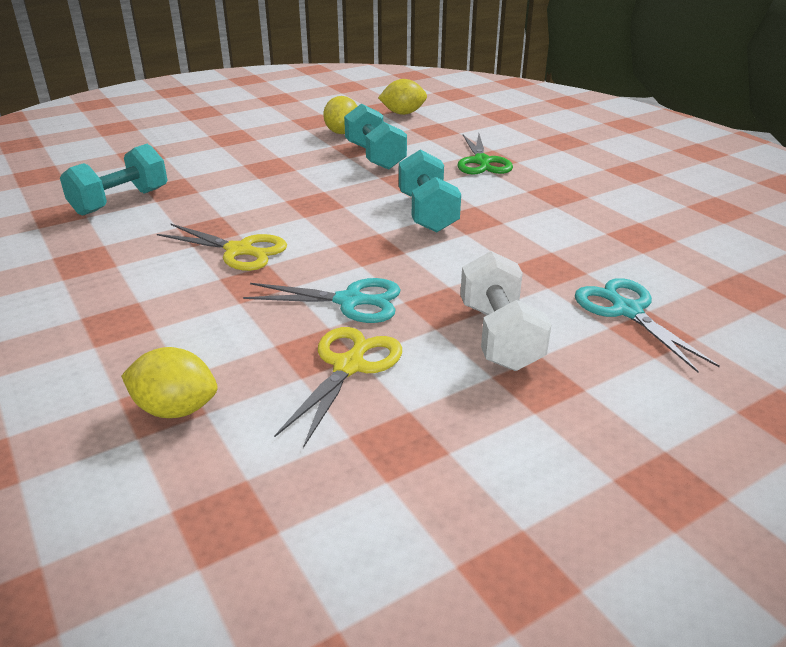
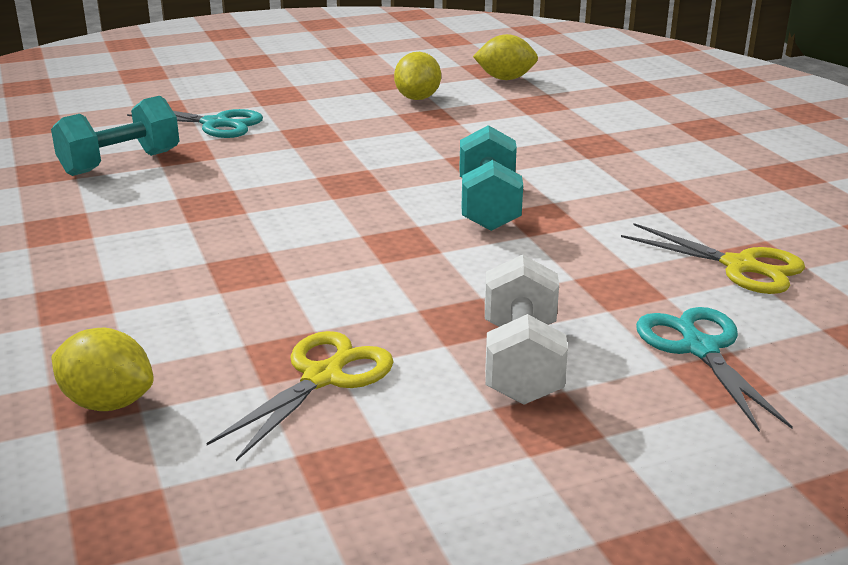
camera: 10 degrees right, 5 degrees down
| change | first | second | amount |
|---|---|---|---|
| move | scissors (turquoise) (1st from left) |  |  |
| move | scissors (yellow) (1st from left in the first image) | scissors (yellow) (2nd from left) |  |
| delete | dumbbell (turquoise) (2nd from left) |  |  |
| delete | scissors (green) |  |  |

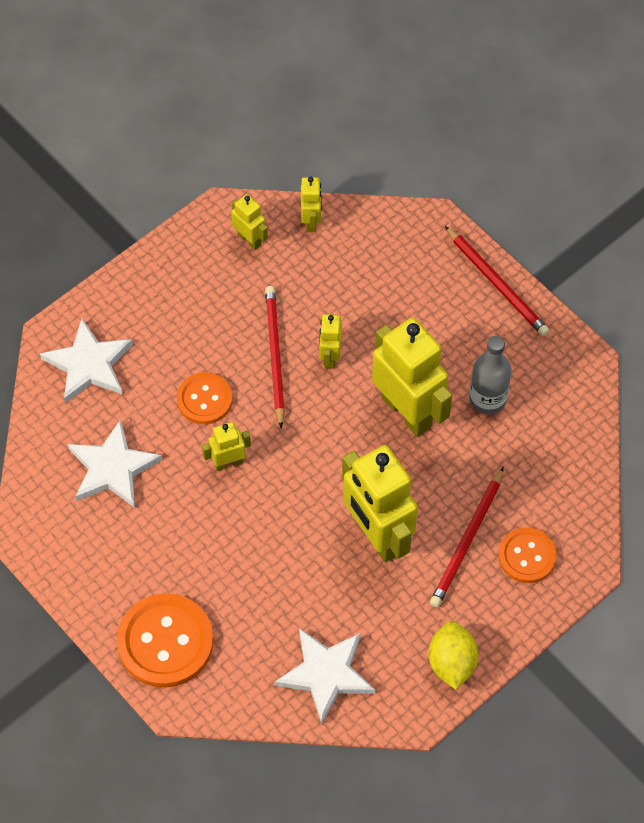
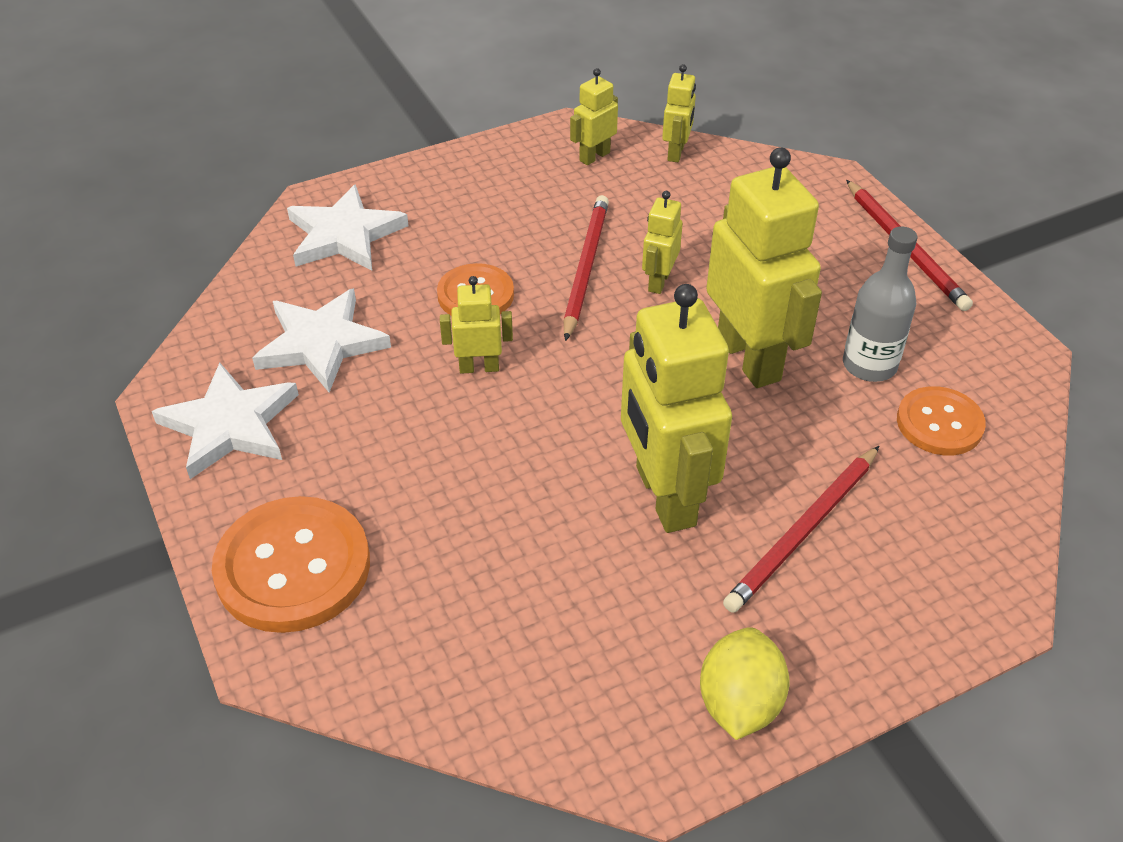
camera: 15 degrees right, 15 degrees down
| change | first | second | amount |
|---|---|---|---|
| move | star (white) (3rd from left in the first image) | star (white) (1st from left) |  |
| rotate | robot (yellow) (2nd from left) |  | 105 degrees counterclockwise |
| move | button (orange) (3rd from left) |  |  |

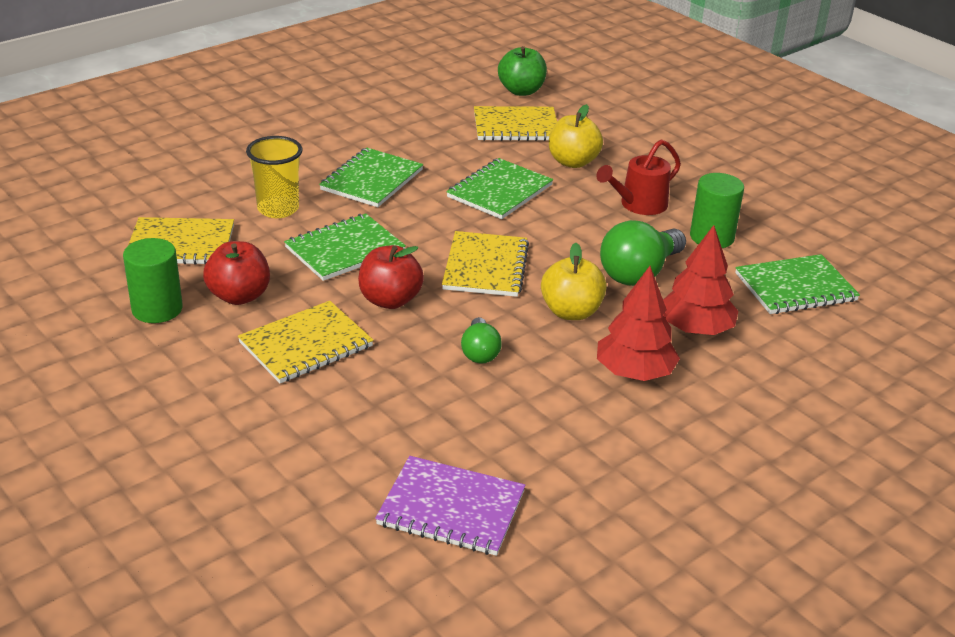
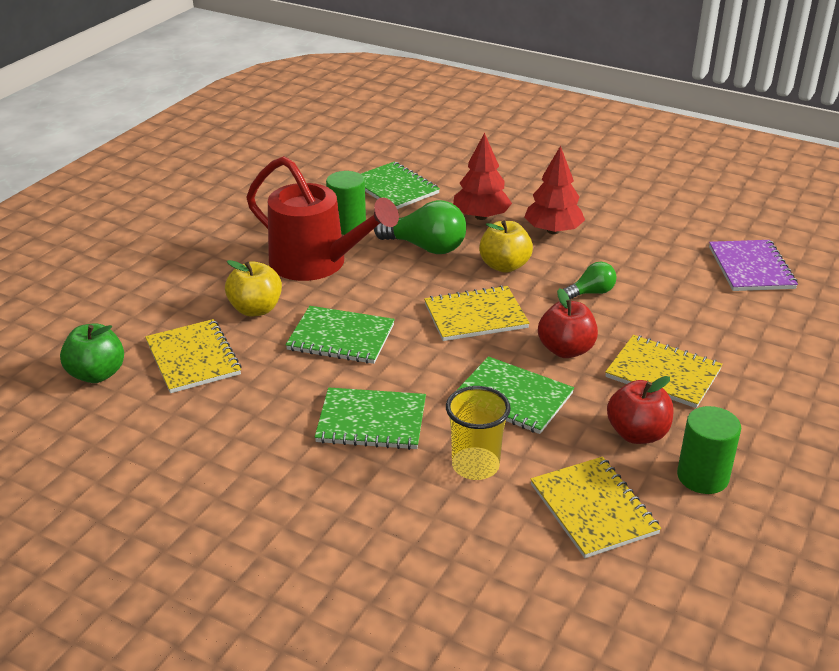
camera: 110 degrees left, 0 degrees up
| change | first | second | amount |
|---|---|---|---|
| resize | watering can (red) |  | x1.76 |

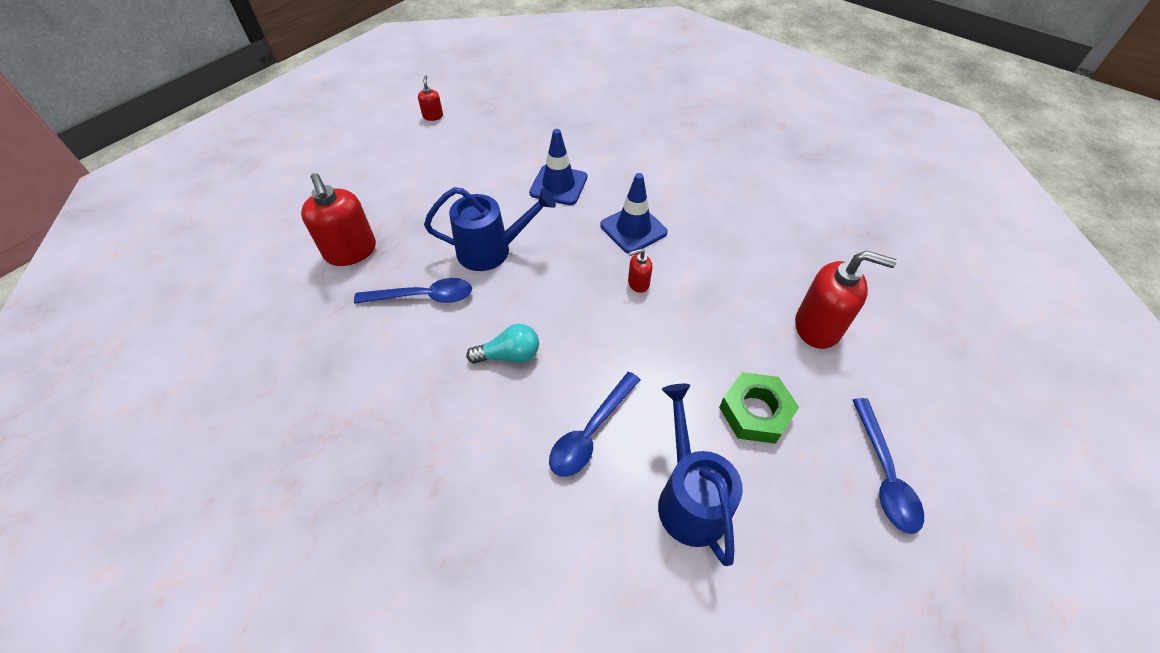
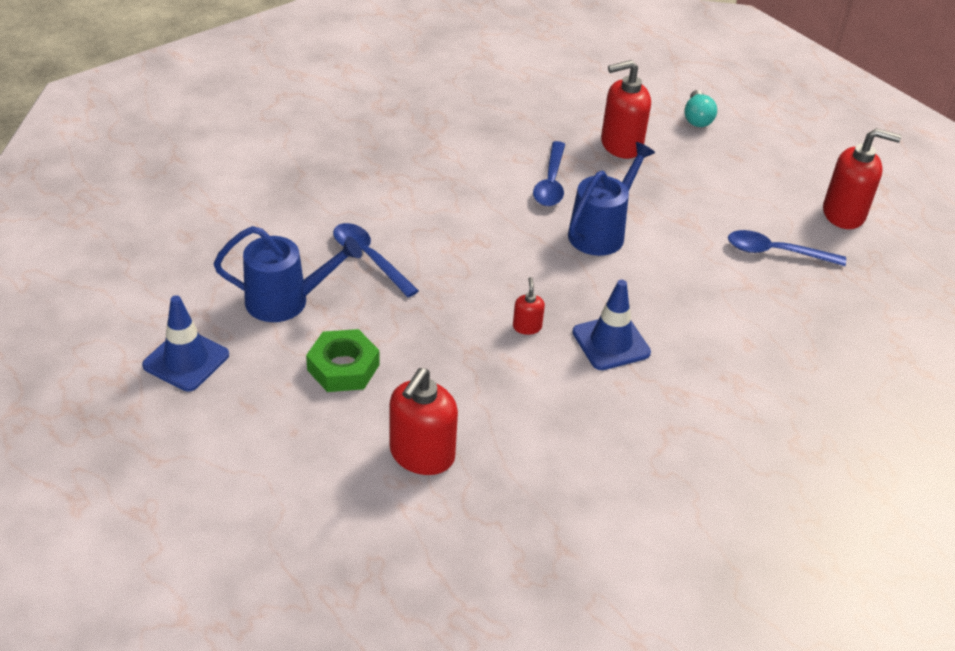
camera: 100 degrees right, 10 degrees down
| change | first | second | amount |
|---|---|---|---|
| move | traffic cone (blue) (1st from left) |  |  |
| rotate | watering can (blue) (1st from left in the first image) | watering can (blue) (2nd from left) | 150 degrees counterclockwise |
| move | light bulb (turquoise) |  |  |
| move | spoon (blue) (3rd from left) |  |  |
| resize | soap dispenser (red) (2nd from left in the first image) | soap dispenser (red) (4th from left) | x2.08 |

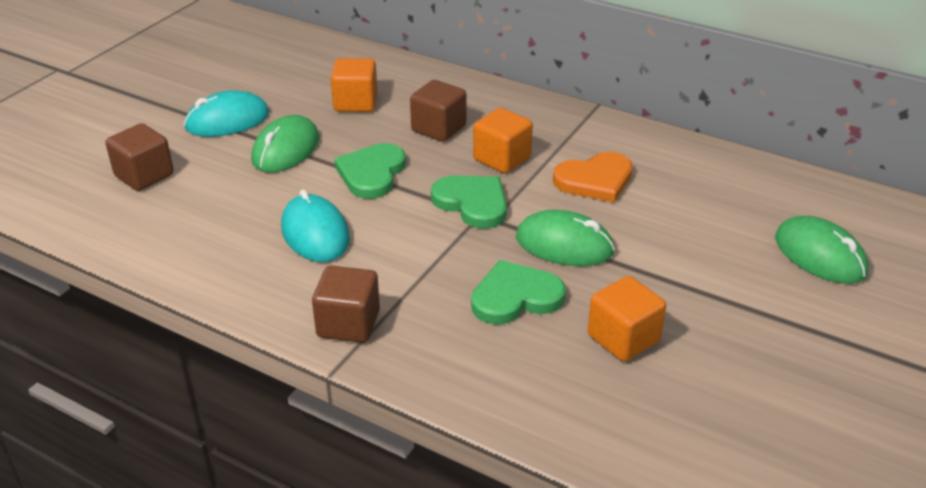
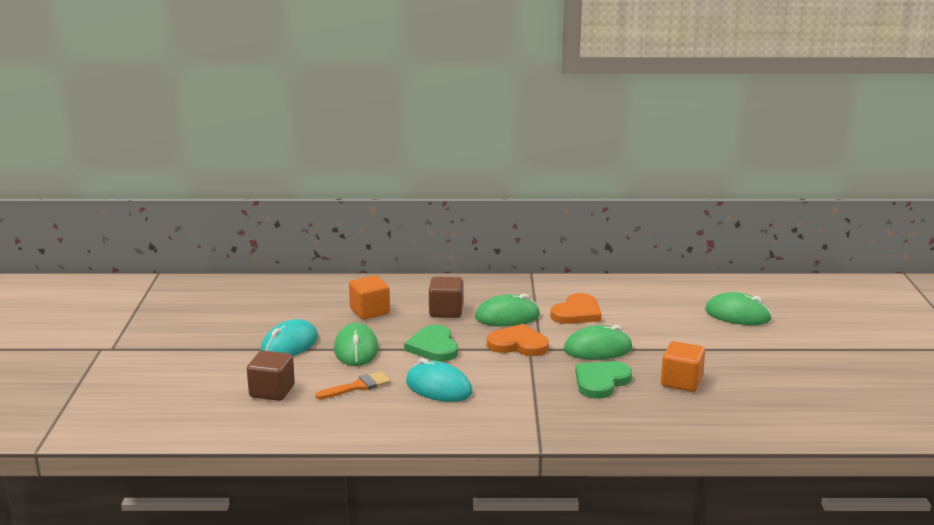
camera: 30 degrees left, 15 degrees down
| change | first | second | amount |
|---|---|---|---|
| insert |  | brush (orange) |  |
| replace | cube (orange) (2nd from left) | mouse (green) (2nd from left) |  |
| recolor | heart (green) (2nd from left) | heart (orange) (1st from left) |  |
| delete | cube (brown) (2nd from left) |  |  |

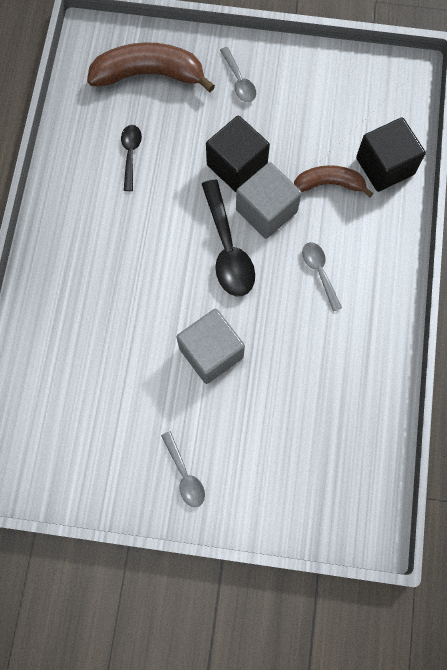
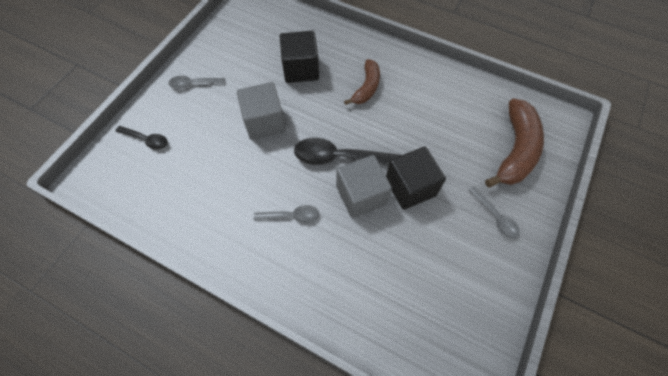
camera: 110 degrees right, 10 degrees down
| change | first | second | amount |
|---|---|---|---|
| move | spoon (black) (1st from left) |  |  |
| move | cube (black) (2nd from left in the first image) | cube (black) (1st from left) |  |
| move | banana (brown) (2nd from left in the first image) | banana (brown) (1st from left) |  |
| rotate | spoon (grey) (2nd from left in the first image) | spoon (grey) (3rd from left) | 120 degrees counterclockwise |

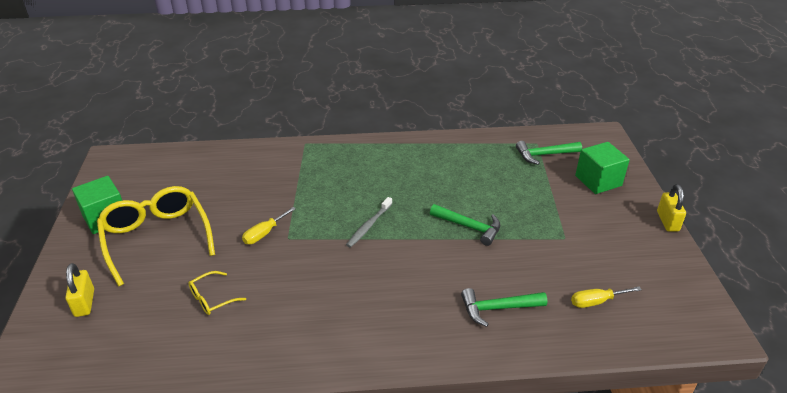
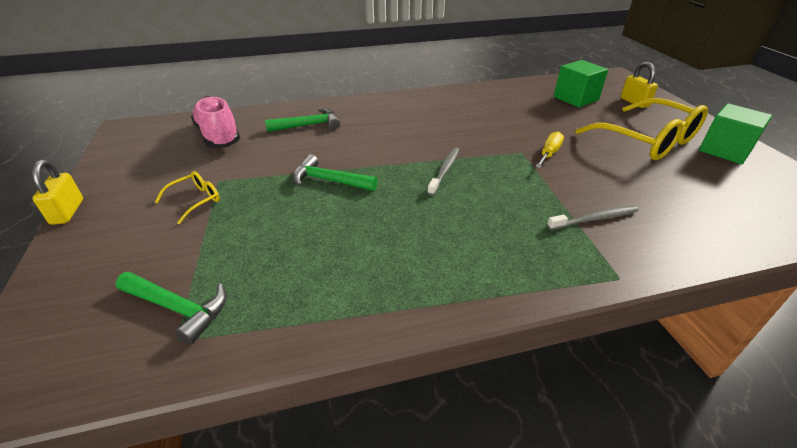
camera: 170 degrees right, 0 degrees up
| change | first | second | amount |
|---|---|---|---|
| rotate | hammer (green) (3rd from left in the first image) | hammer (green) (1st from left) | 45 degrees clockwise |
| move | glasses (yellow) (2nd from left in the first image) | glasses (yellow) (1st from left) |  |
| replace | screwdriver (yellow) (2nd from left) | shoe (pink) |  |
| insert |  | toothbrush (grey) (2nd from left) |  |
| move | cube (green) (2nd from left in the first image) | cube (green) (1st from left) |  |

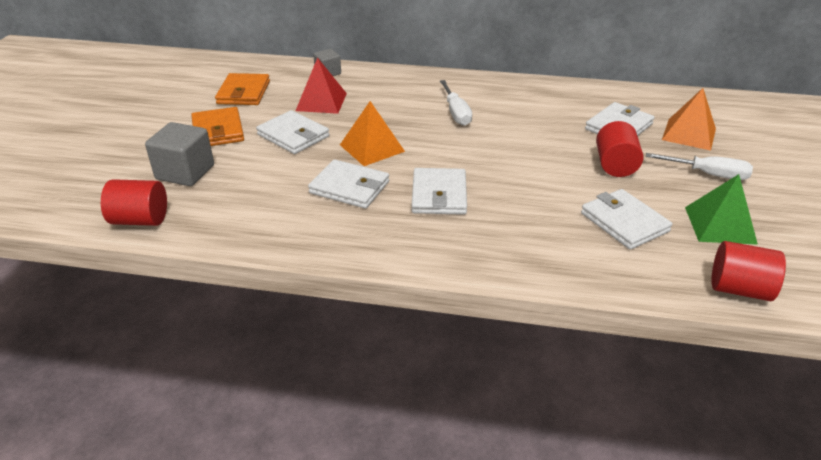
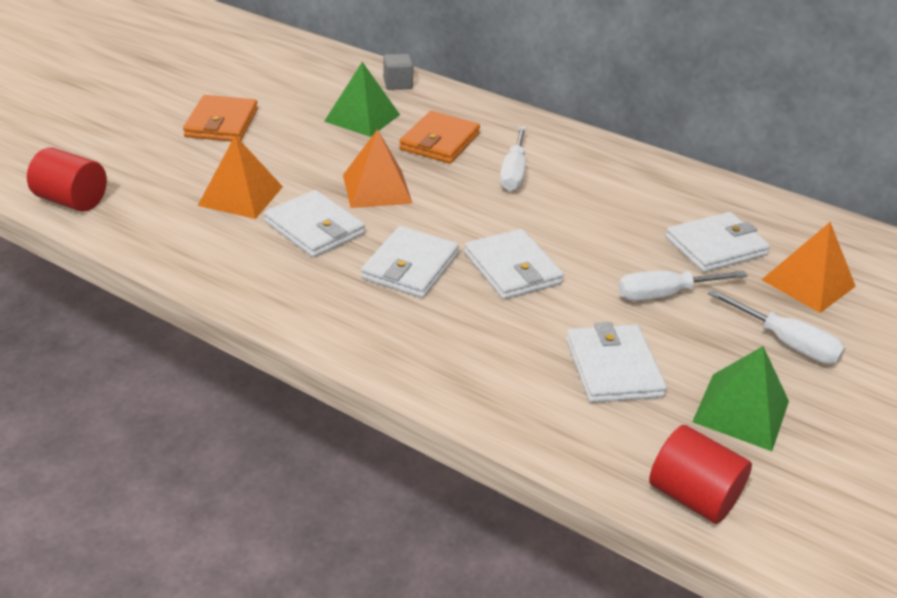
camera: 20 degrees right, 0 degrees up
| change | first | second | amount |
|---|---|---|---|
| insert |  | pyramid (orange) (1st from left) |  |
| recolor | pyramid (red) | pyramid (green) (1st from left) |  |
| move | wallet (orange) (2nd from left) |  |  |
| move | wallet (white) (1st from left in the first image) | wallet (white) (3rd from left) |  |
| replace | cylinder (red) (2nd from left) | screwdriver (white) (2nd from left) |  |
| delete | cube (grey) (1st from left) |  |  |

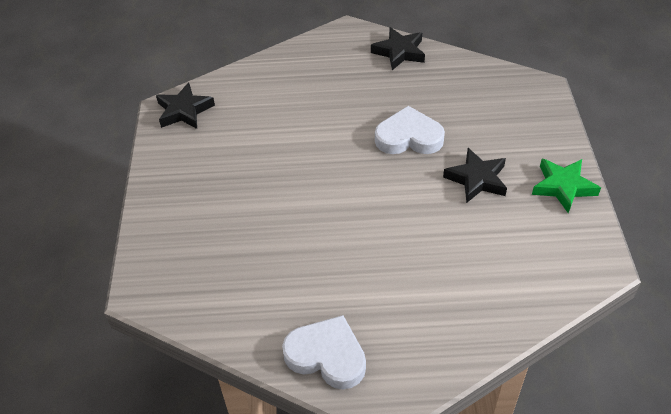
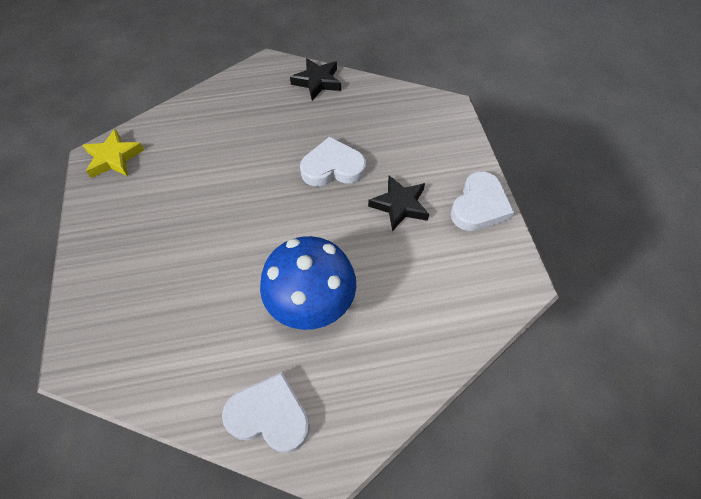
camera: 10 degrees left, 10 degrees up
| change | first | second | amount |
|---|---|---|---|
| recolor | star (black) (1st from left) | star (yellow) |  |
| insert |  | mushroom (blue) |  |
| replace | star (green) | heart (white) (3rd from left) |  |

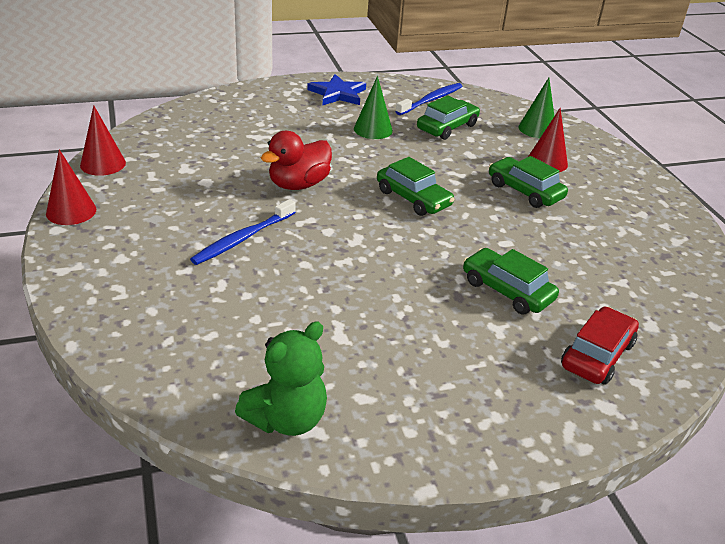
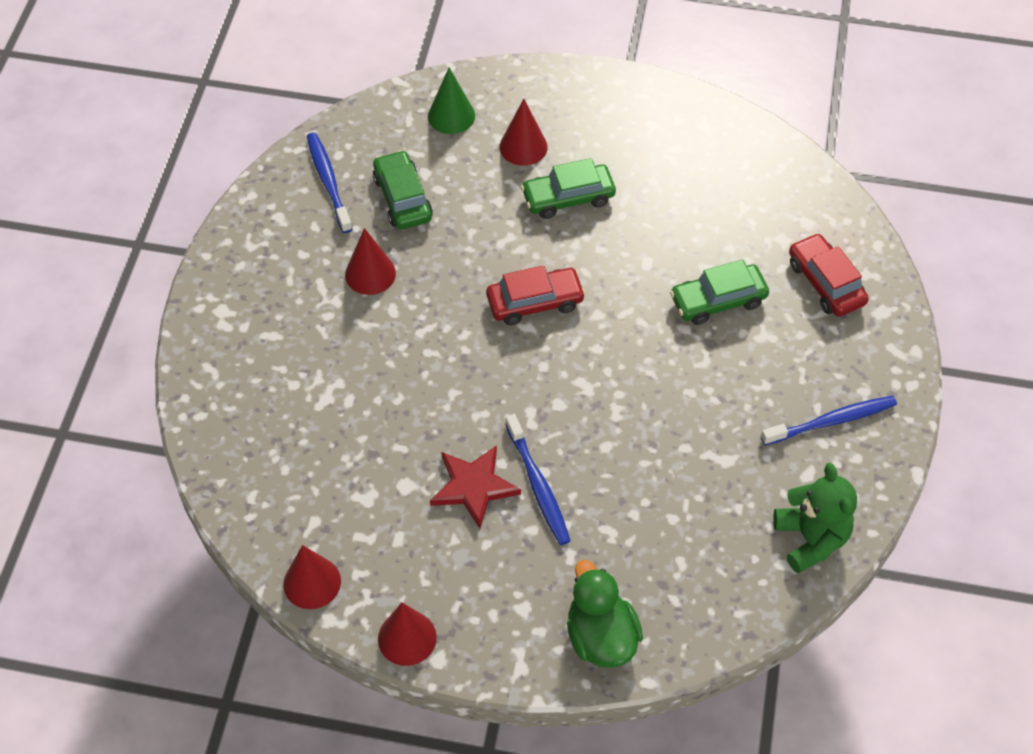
camera: 60 degrees left, 20 degrees up
| change | first | second | amount |
|---|---|---|---|
| recolor | cone (green) (1st from left) | cone (red) (2nd from left) |  |
| insert |  | star (red) |  |
| recolor | car (green) (1st from left) | car (red) (1st from left) |  |
| insert |  | duck (green) |  |
| insert |  | toothbrush (blue) (3rd from left) |  |
| delete | duck (red) |  |  |
| delete | star (blue) |  |  |

